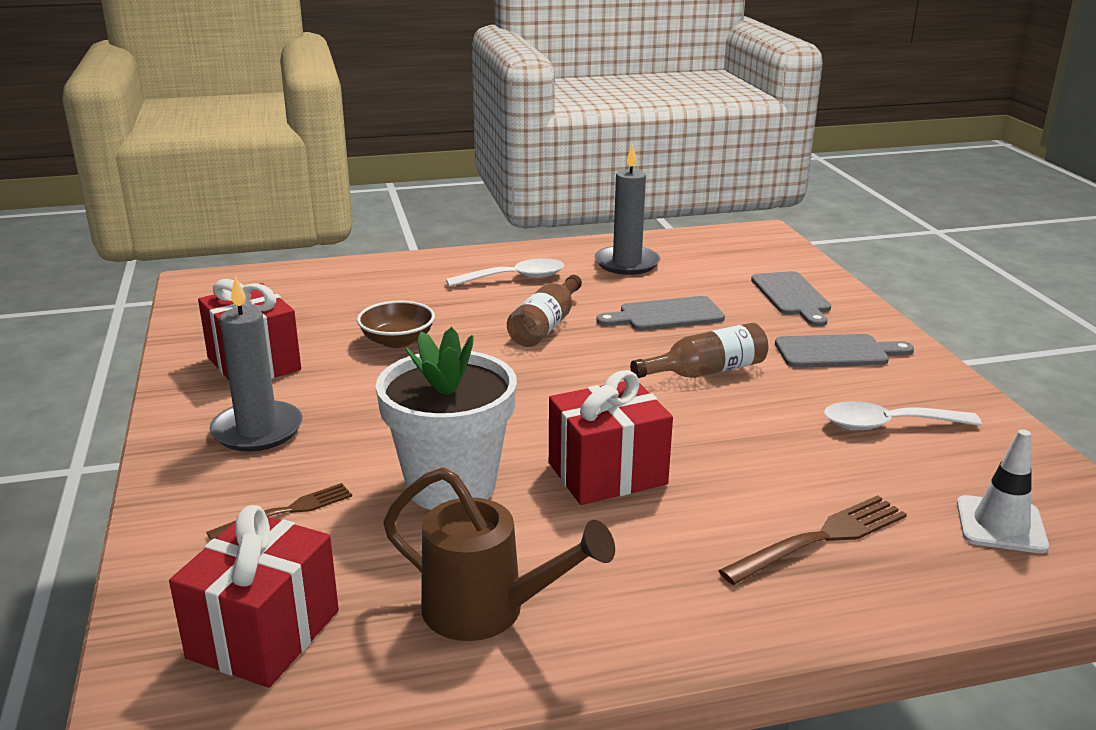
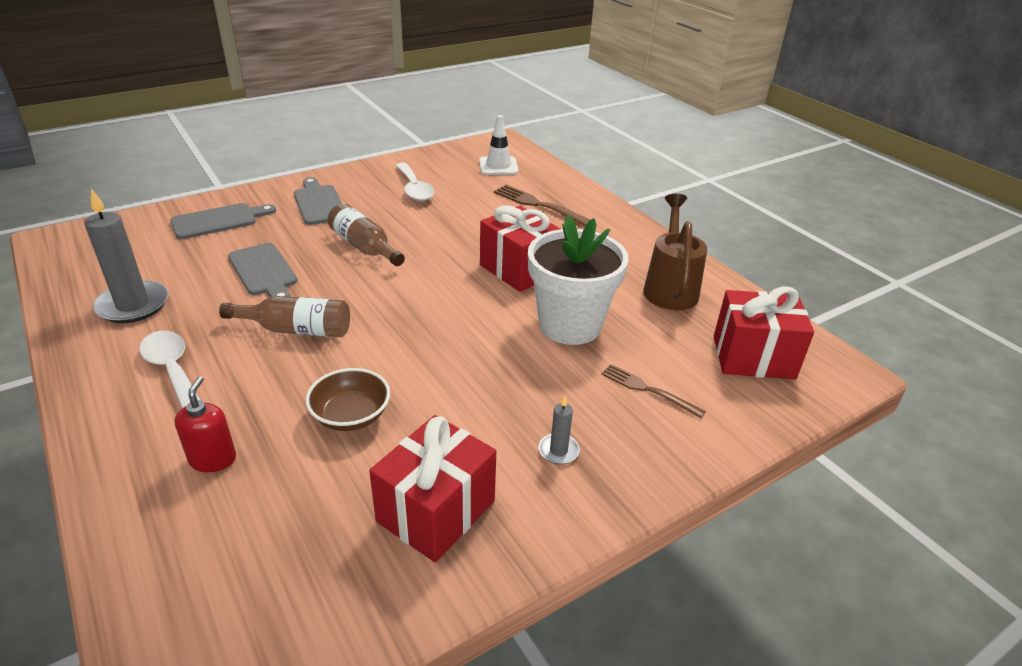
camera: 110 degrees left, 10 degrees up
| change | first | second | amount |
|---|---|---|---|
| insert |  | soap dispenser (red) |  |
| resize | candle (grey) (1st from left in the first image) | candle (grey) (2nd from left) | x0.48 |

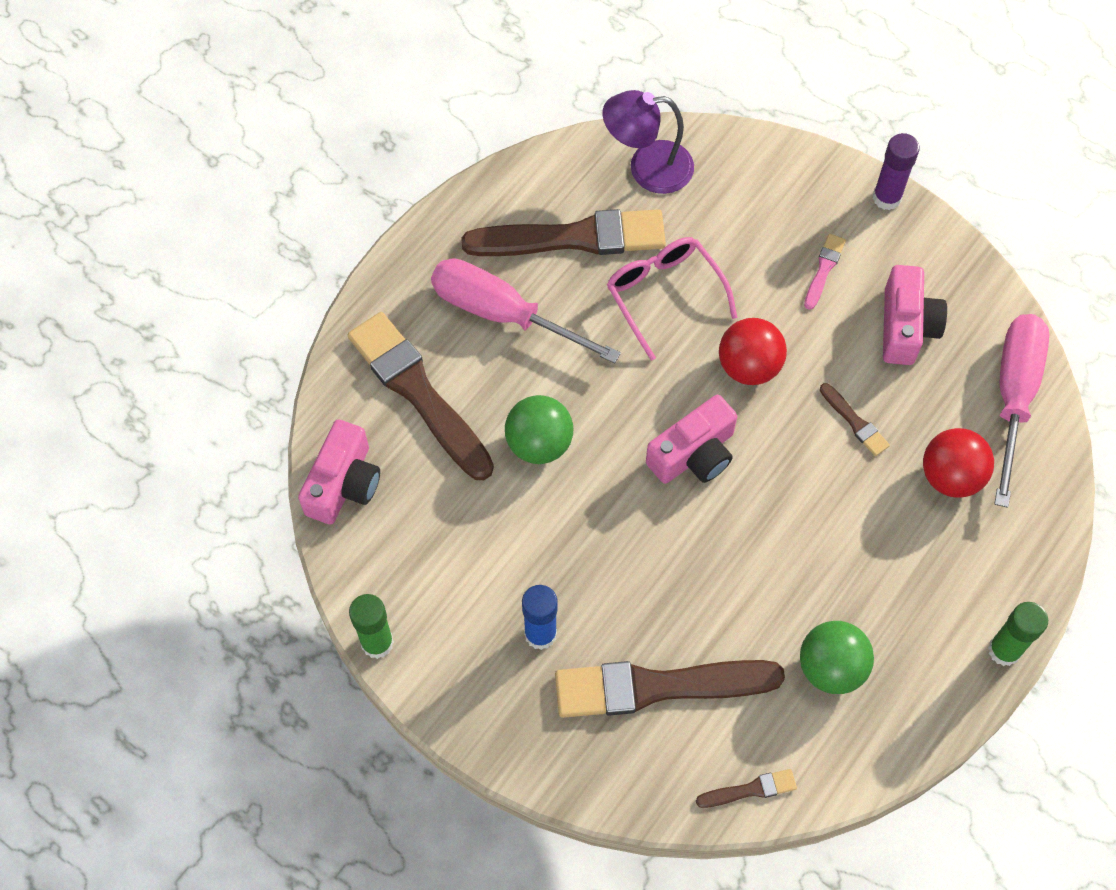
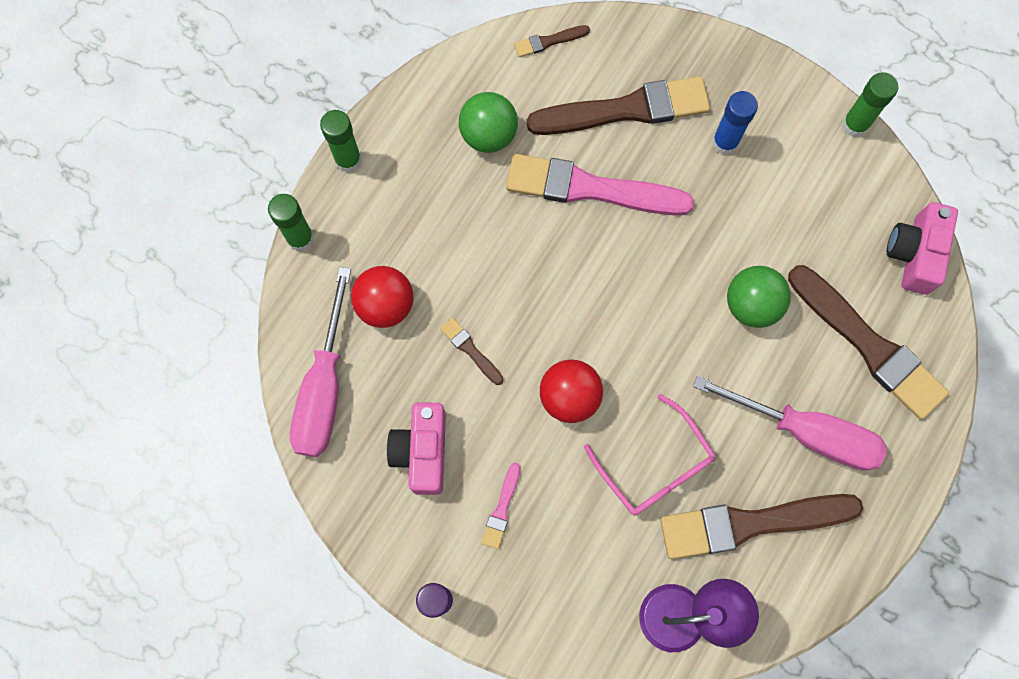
camera: 175 degrees right, 10 degrees up
| change | first | second | amount |
|---|---|---|---|
| insert |  | glue stick (green) (1st from left) |  |
| insert |  | brush (pink) (2nd from left) |  |
| delete | camera (pink) (2nd from left) |  |  |

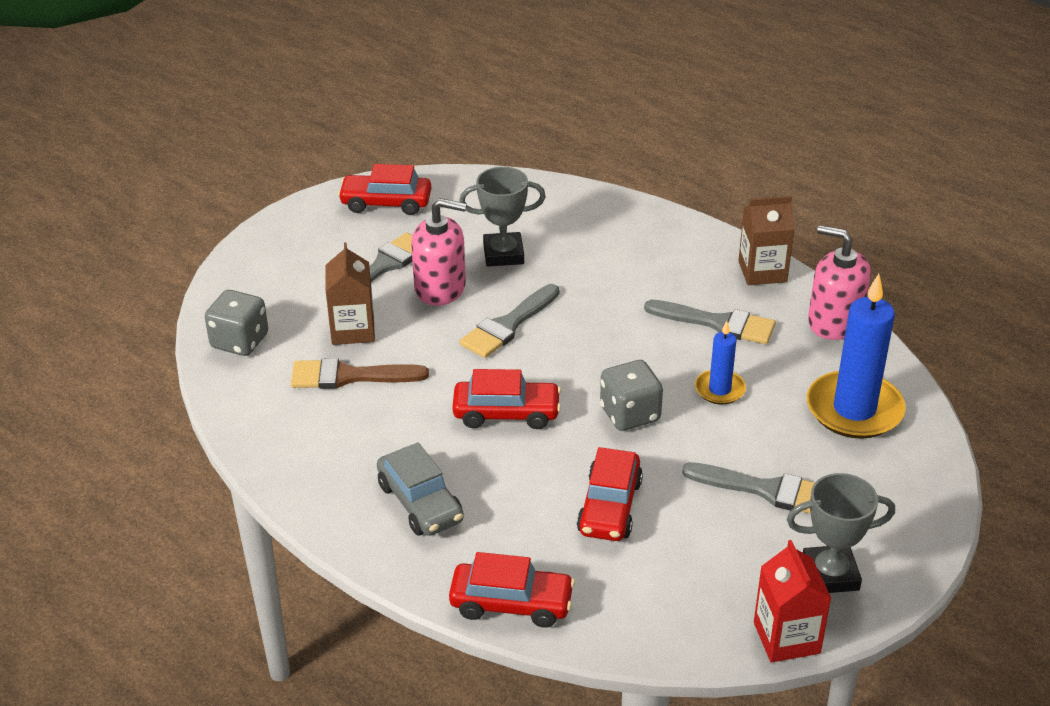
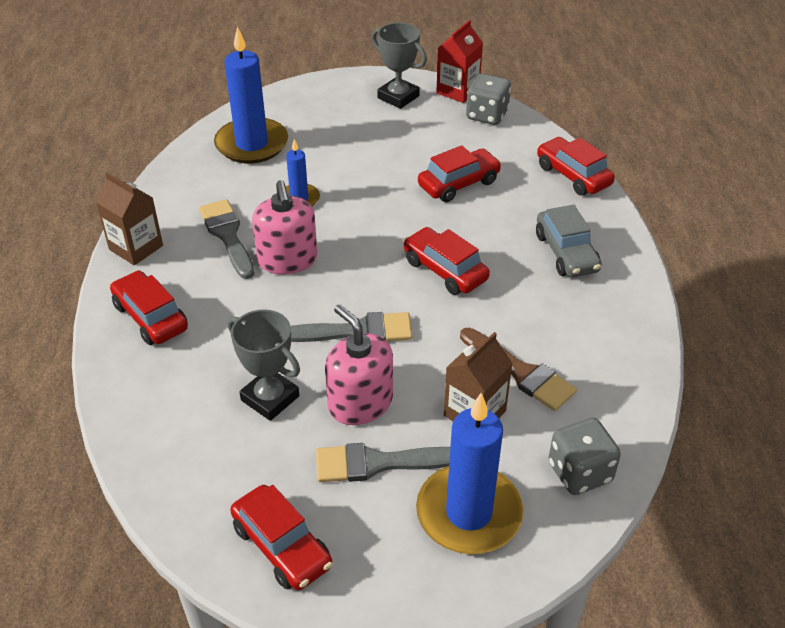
camera: 135 degrees left, 5 degrees up
| change | first | second | amount |
|---|---|---|---|
| insert |  | car (red) (1st from left) |  |
| move | soap dispenser (pink) (2nd from left in the first image) | soap dispenser (pink) (1st from left) |  |
| insert |  | candle (blue) (3rd from left) |  |
| move | dice (grey) (2nd from left in the first image) | dice (grey) (1st from left) |  |
| rotate | car (grey) |  | 150 degrees clockwise |
| delete | brush (grey) (4th from left) |  |  |

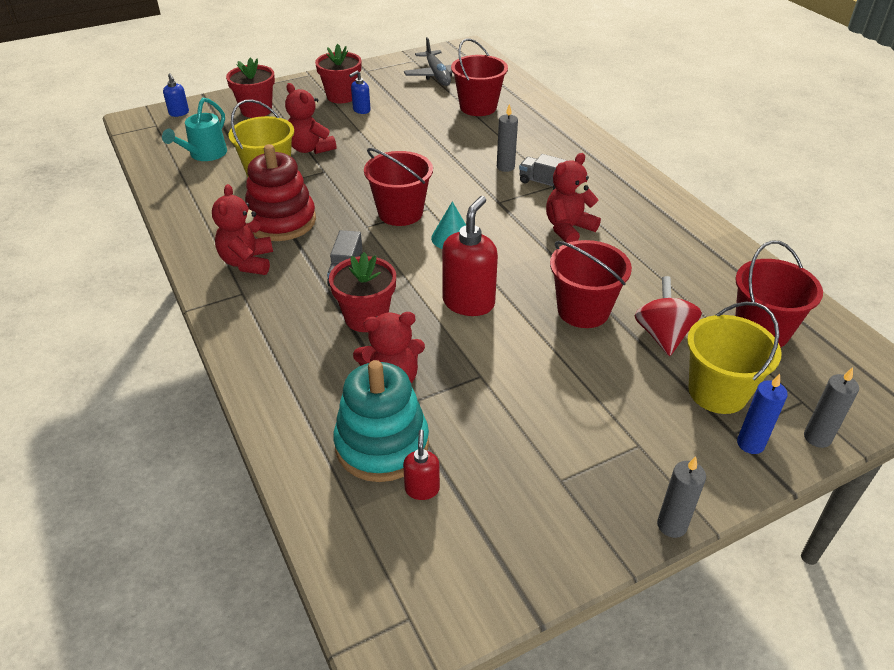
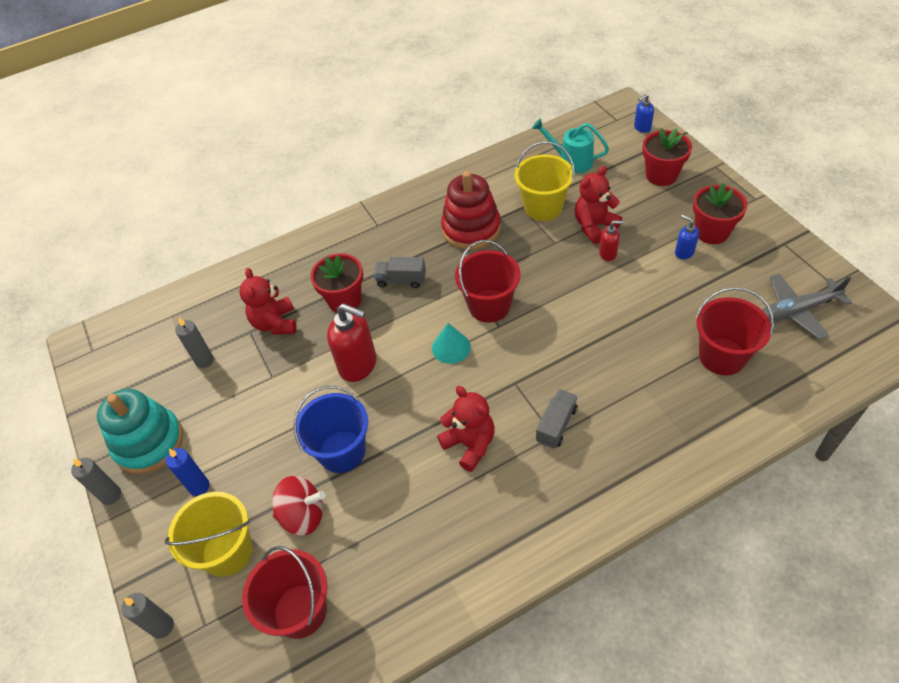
camera: 95 degrees right, 10 degrees up
| change | first | second | amount |
|---|---|---|---|
| move | stacking toy (turquoise) |  |  |
| move | candle (blue) |  |  |
| move | candle (grey) (1st from left in the first image) | candle (grey) (3rd from left) |  |
| recolor | bucket (red) (3rd from left) | bucket (blue) |  |
| move | soap dispenser (red) (1st from left in the first image) | soap dispenser (red) (2nd from left) |  |
| delete | teddy bear (red) (1st from left) |  |  |

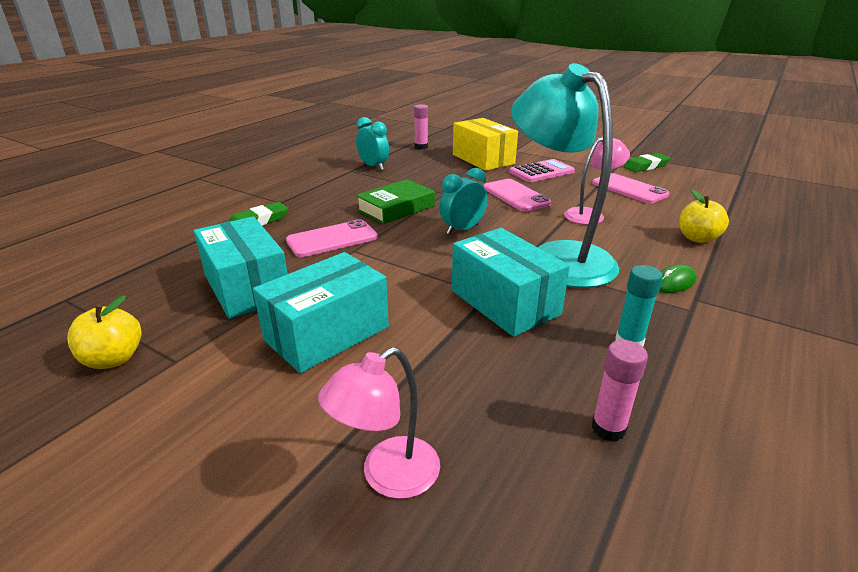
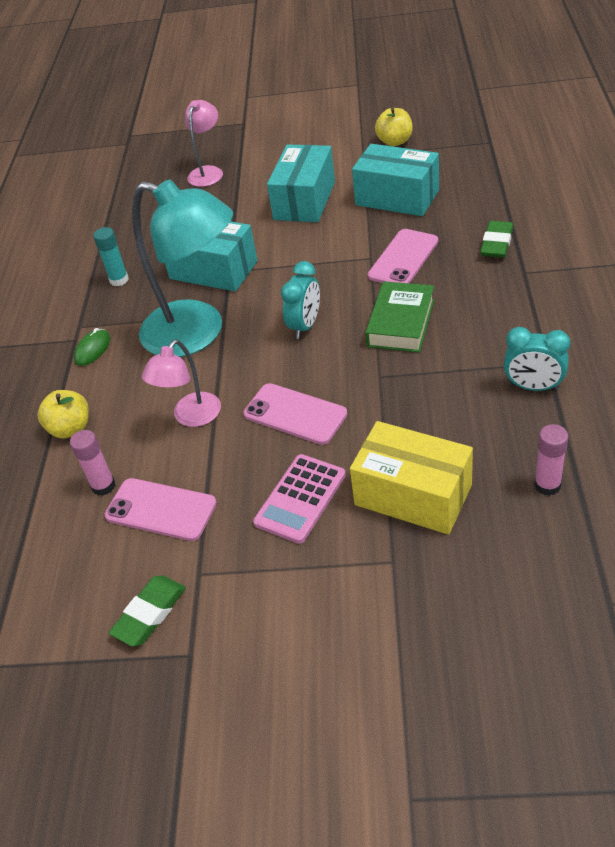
camera: 155 degrees right, 15 degrees up
| change | first | second | amount |
|---|---|---|---|
| move | glue stick (pink) (2nd from left in the first image) | glue stick (pink) (1st from left) |  |

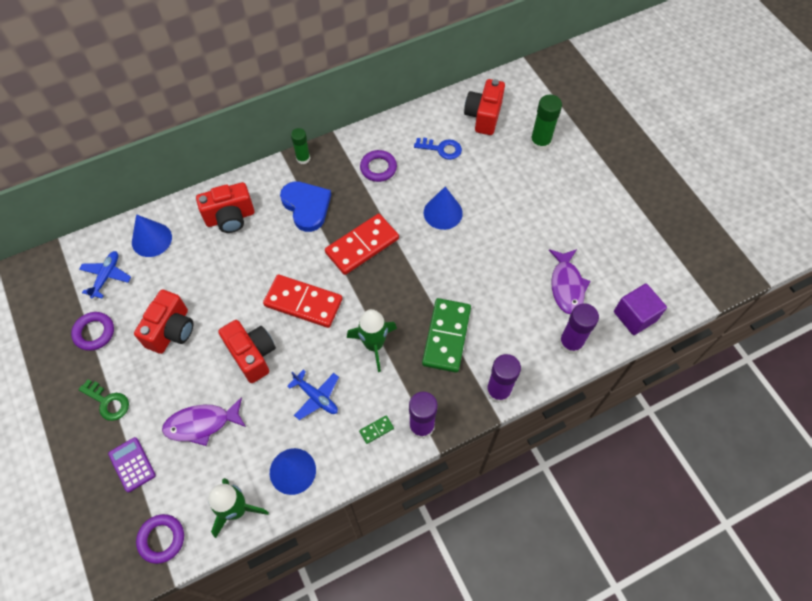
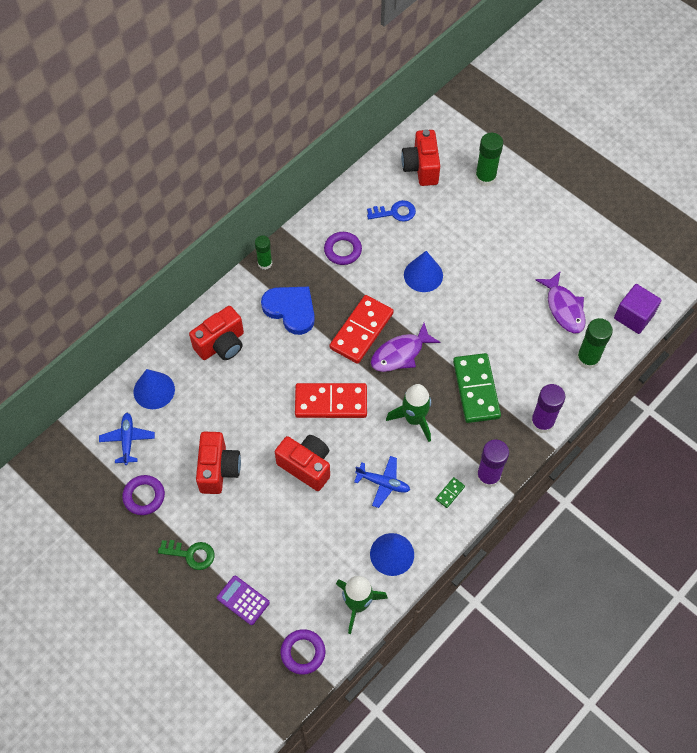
camera: 20 degrees left, 0 degrees up
| change | first | second | amount |
|---|---|---|---|
| move | fish (purple) (1st from left) |  |  |
| recolor | glue stick (purple) (3rd from left) | glue stick (green) (3rd from left) |  |

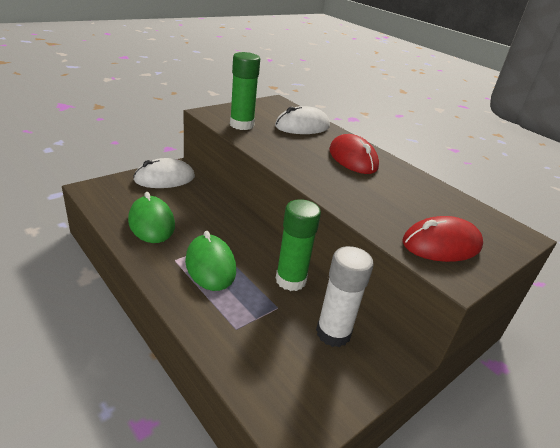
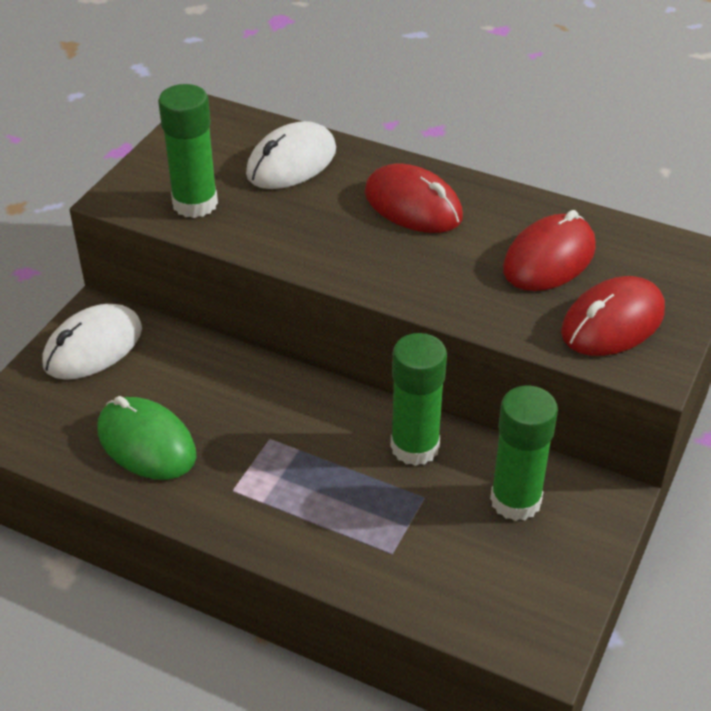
camera: 20 degrees left, 10 degrees up
| change | first | second | amount |
|---|---|---|---|
| recolor | glue stick (white) | glue stick (green) (3rd from left) |  |
| insert |  | mouse (red) (2nd from left) |  |
| delete | mouse (green) (2nd from left) |  |  |

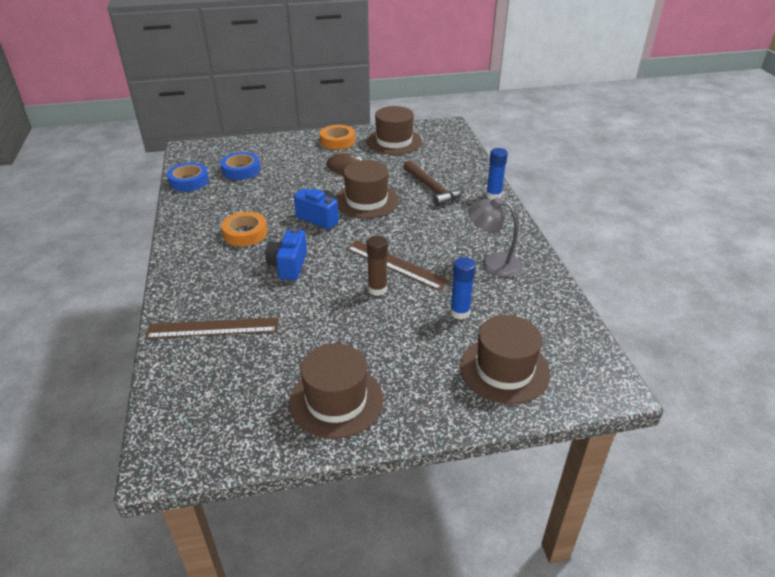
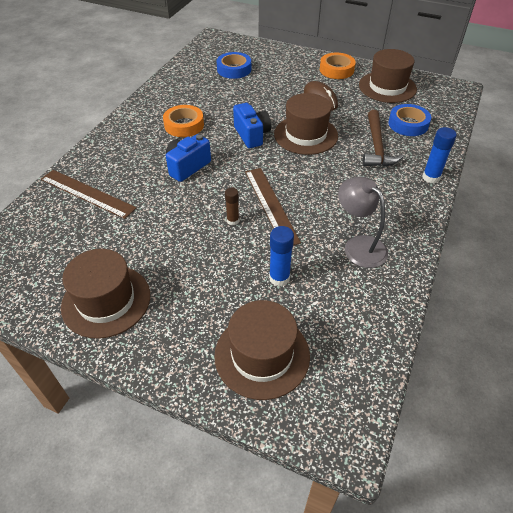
camera: 35 degrees right, 10 degrees up
| change | first | second | amount |
|---|---|---|---|
| resize | glue stick (brown) |  | x0.67 |
| move | tape (blue) (1st from left in the first image) | tape (blue) (2nd from left) |  |

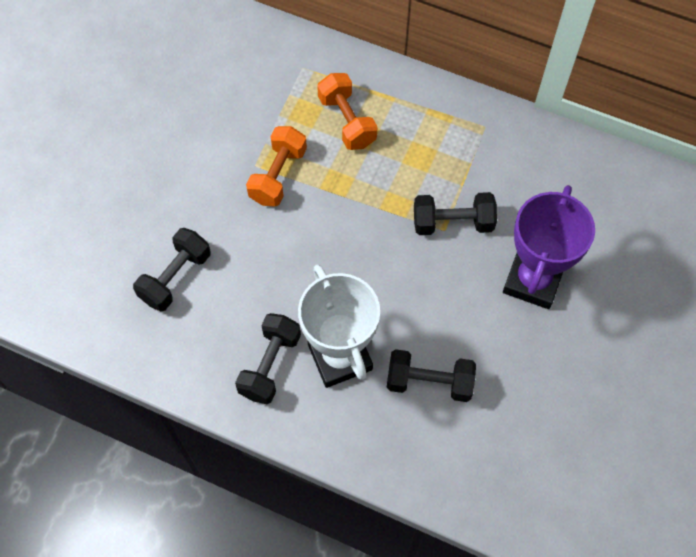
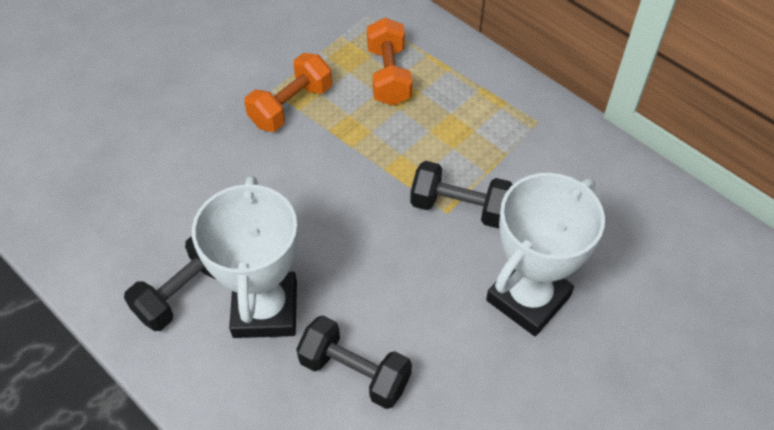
camera: 20 degrees right, 10 degrees down
| change | first | second | amount |
|---|---|---|---|
| recolor | trophy (purple) | trophy (white) (2nd from left) |  |
| delete | dumbbell (black) (1st from left) |  |  |

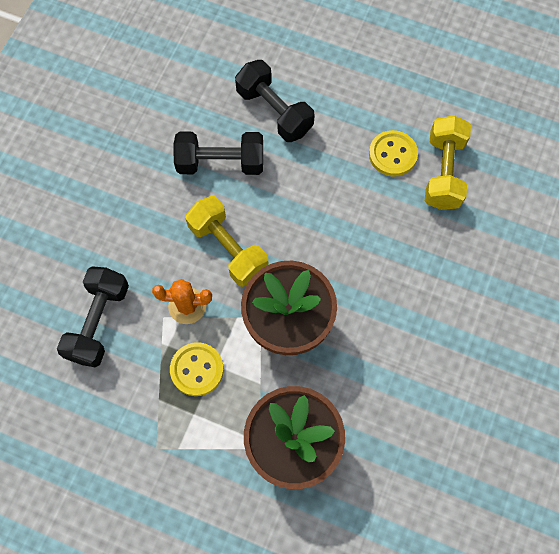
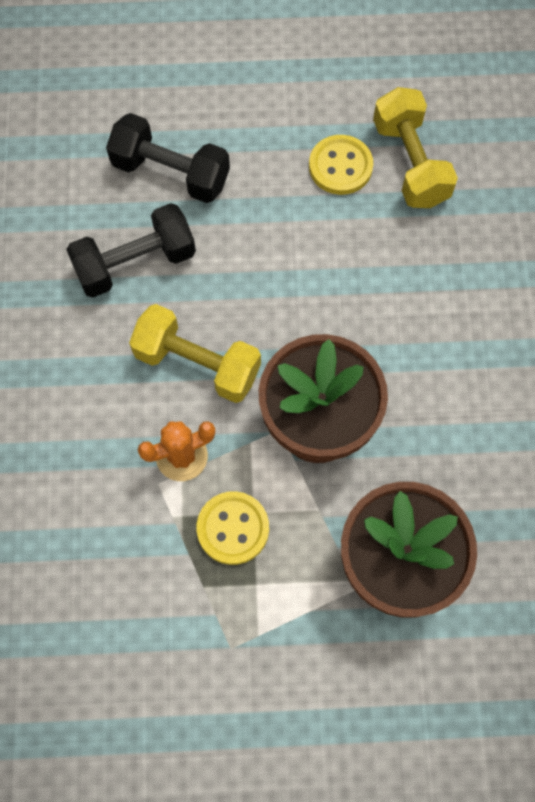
camera: 25 degrees left, 0 degrees up
| change | first | second | amount |
|---|---|---|---|
| delete | dumbbell (black) (1st from left) |  |  |

